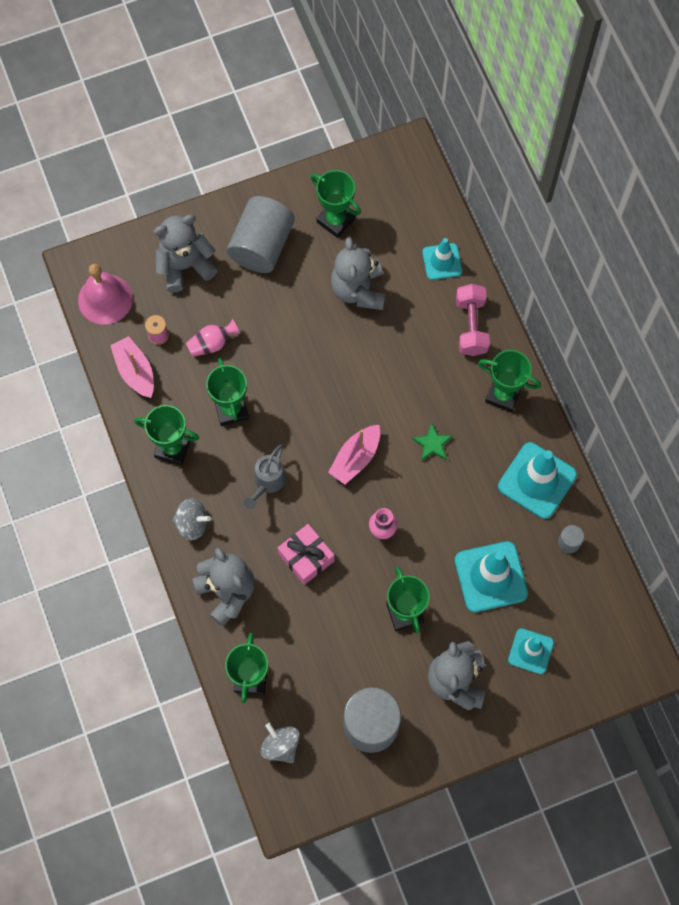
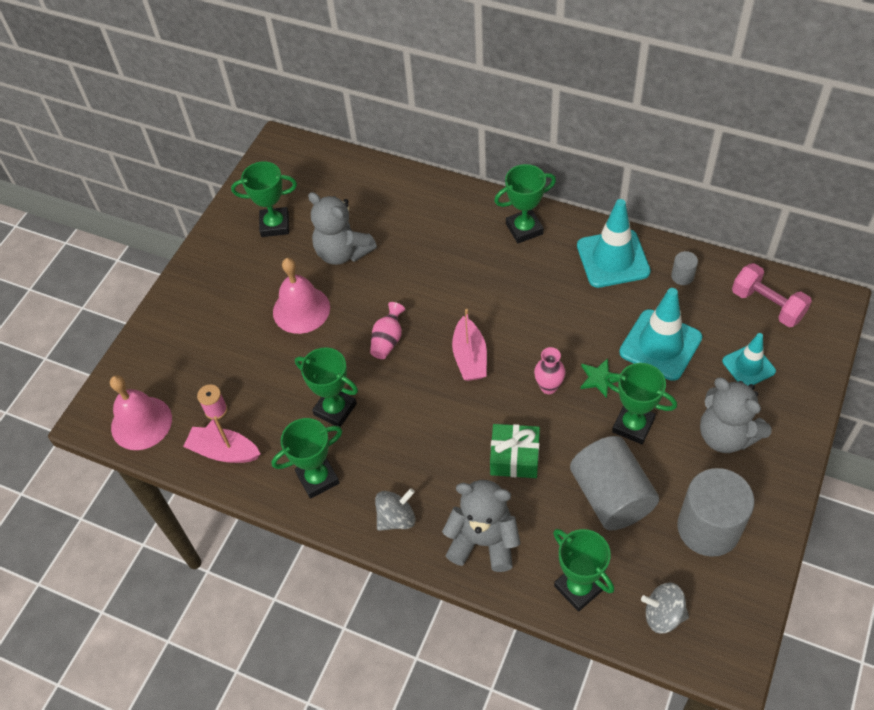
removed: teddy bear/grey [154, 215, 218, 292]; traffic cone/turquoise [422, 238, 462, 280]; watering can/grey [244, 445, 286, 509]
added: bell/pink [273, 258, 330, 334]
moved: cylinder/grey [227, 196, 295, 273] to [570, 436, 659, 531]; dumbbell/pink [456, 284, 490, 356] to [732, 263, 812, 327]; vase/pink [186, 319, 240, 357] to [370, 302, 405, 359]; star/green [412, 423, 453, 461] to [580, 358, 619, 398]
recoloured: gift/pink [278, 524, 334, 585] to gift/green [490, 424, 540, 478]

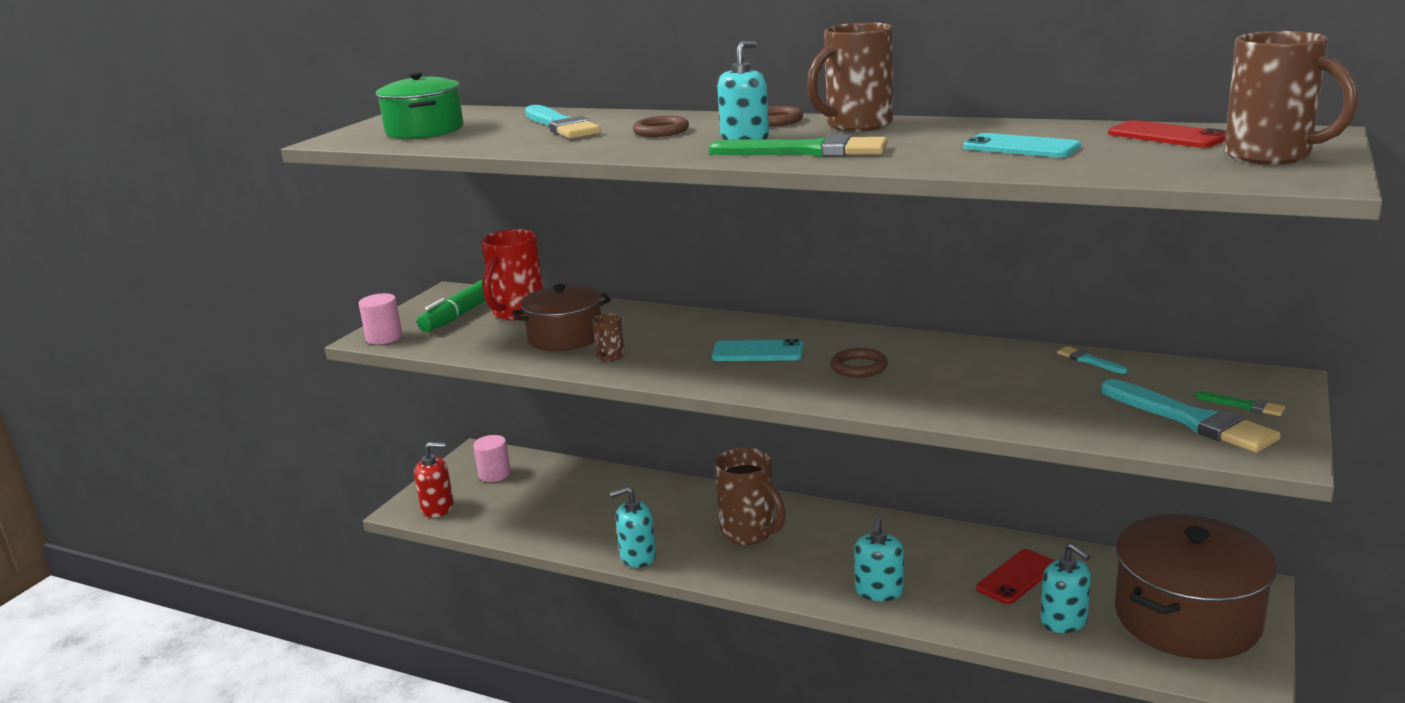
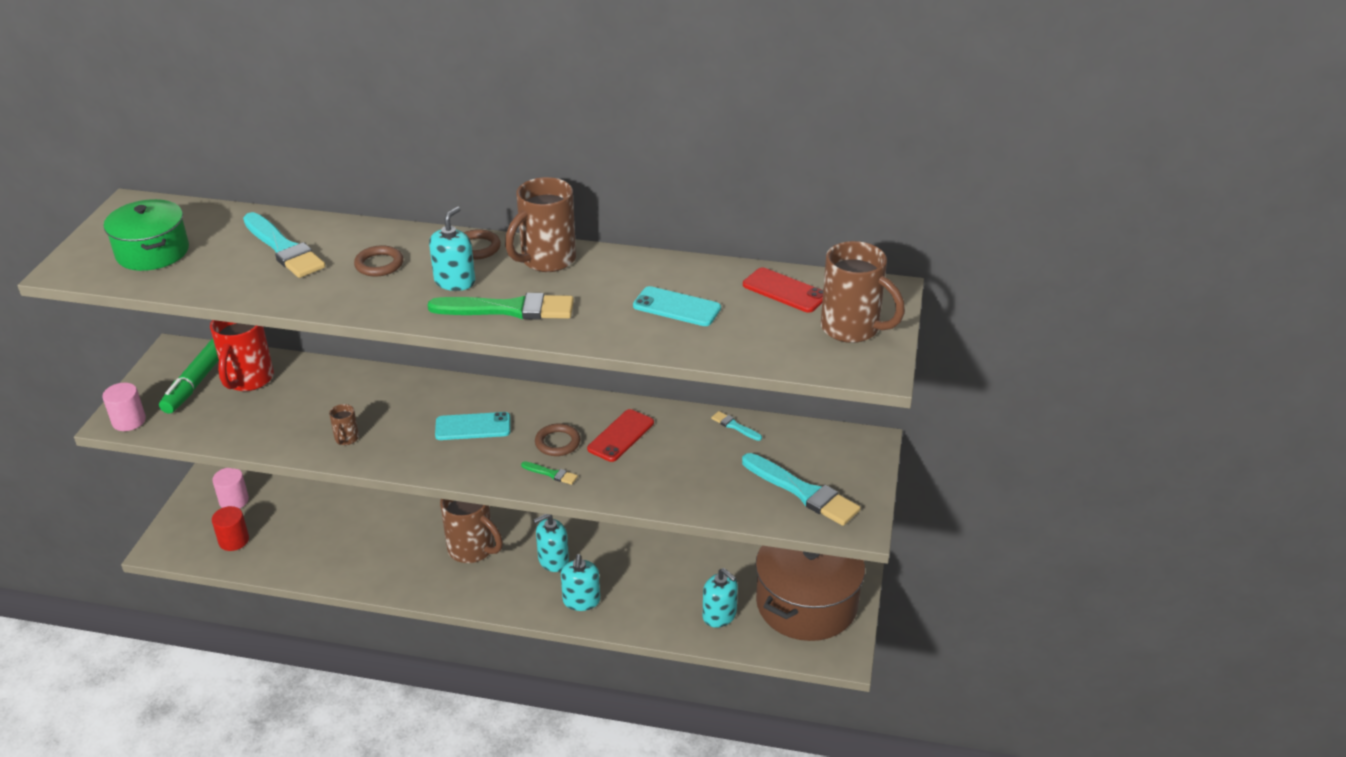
removed: pot/brown [512, 284, 611, 351]; soap dispenser/red [414, 442, 454, 518]
added: cylinder/red [212, 506, 249, 551]
moved: brush/green [1195, 391, 1285, 416] to [521, 461, 578, 485]; soap dispenser/turquoise [610, 486, 656, 568] to [533, 514, 569, 572]; phone/red [976, 549, 1055, 604] to [587, 409, 654, 462]

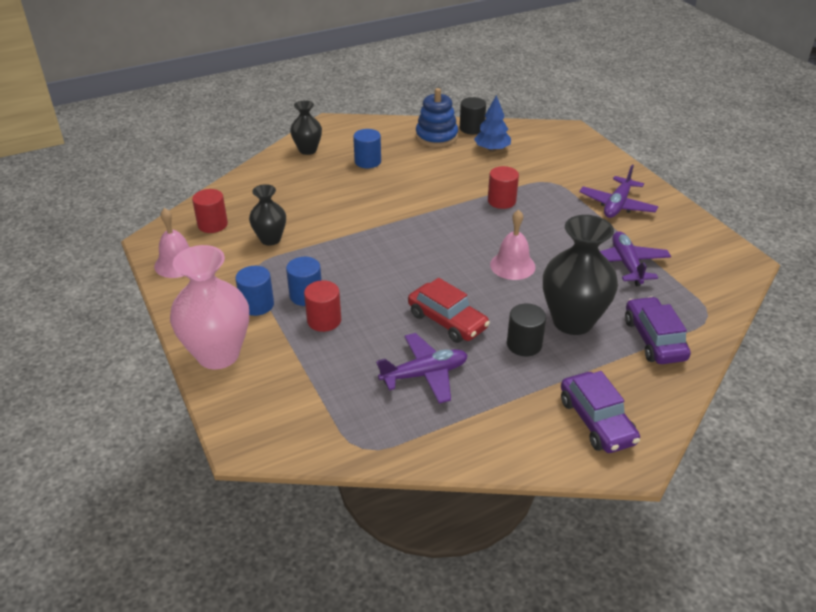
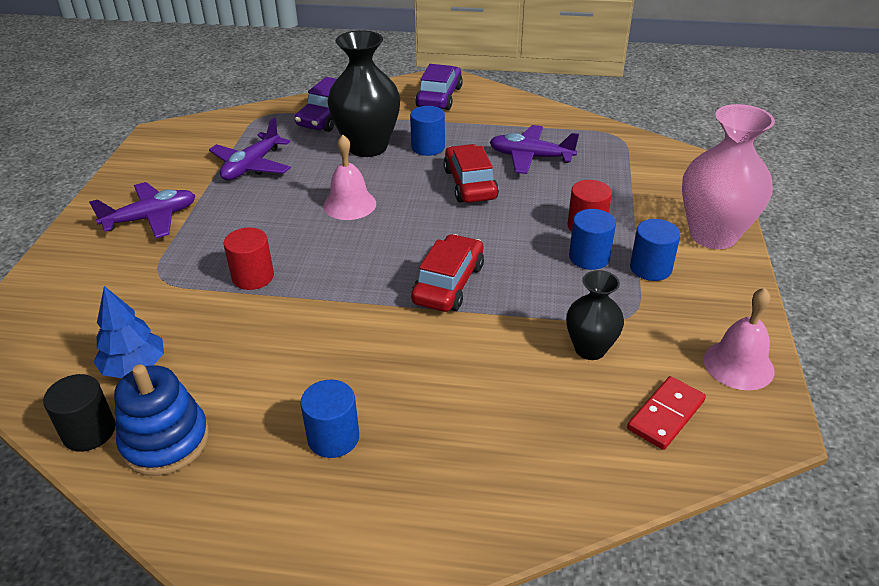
removed: vase/black [290, 100, 322, 155]
added: car/red [411, 234, 484, 312]
replaced: cylinder/red [192, 189, 228, 233] to domino/red [627, 376, 706, 450]
recoloured: cylinder/black [507, 303, 546, 357] to cylinder/blue [410, 106, 445, 156]

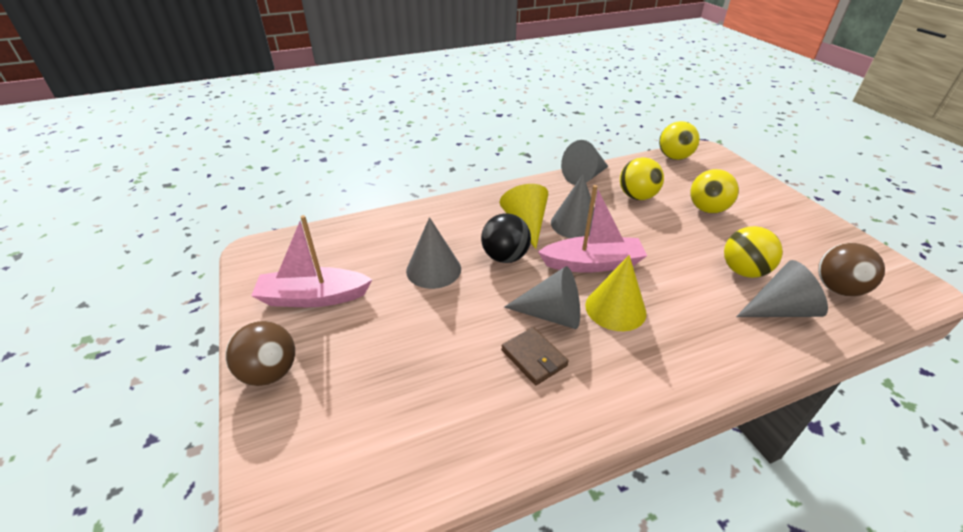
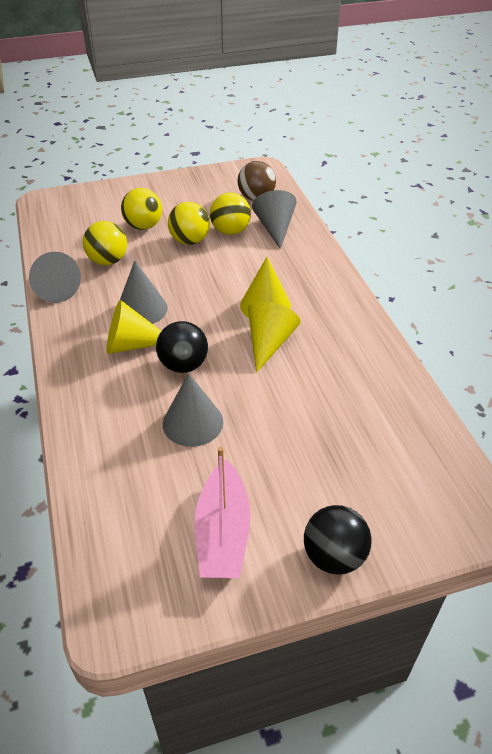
removed: boat/pink [538, 185, 647, 273]; wallet/brown [501, 327, 569, 385]
moved: ball/yellow [659, 121, 700, 160] to [168, 202, 210, 245]
recoloured: cone/grey [504, 266, 580, 329] to cone/yellow [248, 301, 300, 373]; ball/brown [225, 321, 295, 386] to ball/black [304, 505, 371, 575]

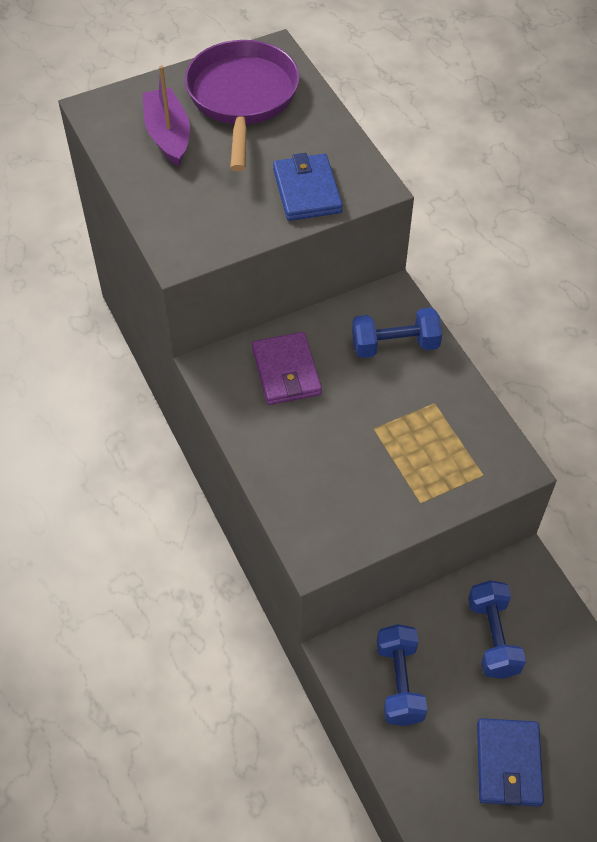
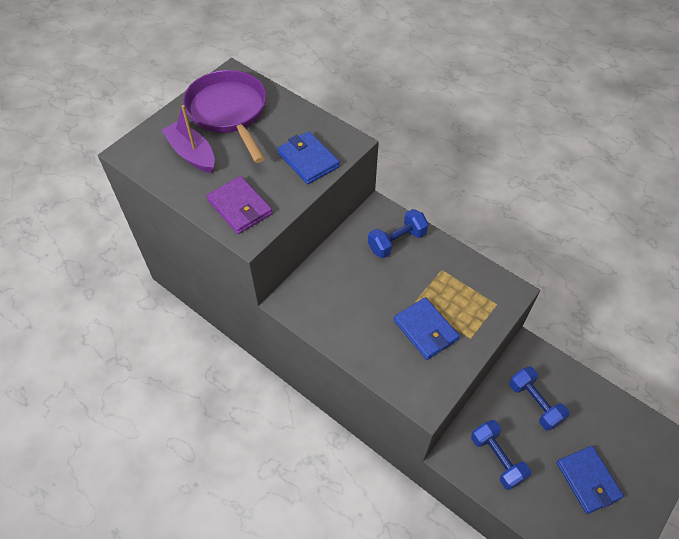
added: wallet/blue [394, 297, 460, 360]
moved: wallet/purple [252, 332, 322, 405] to [207, 176, 273, 234]

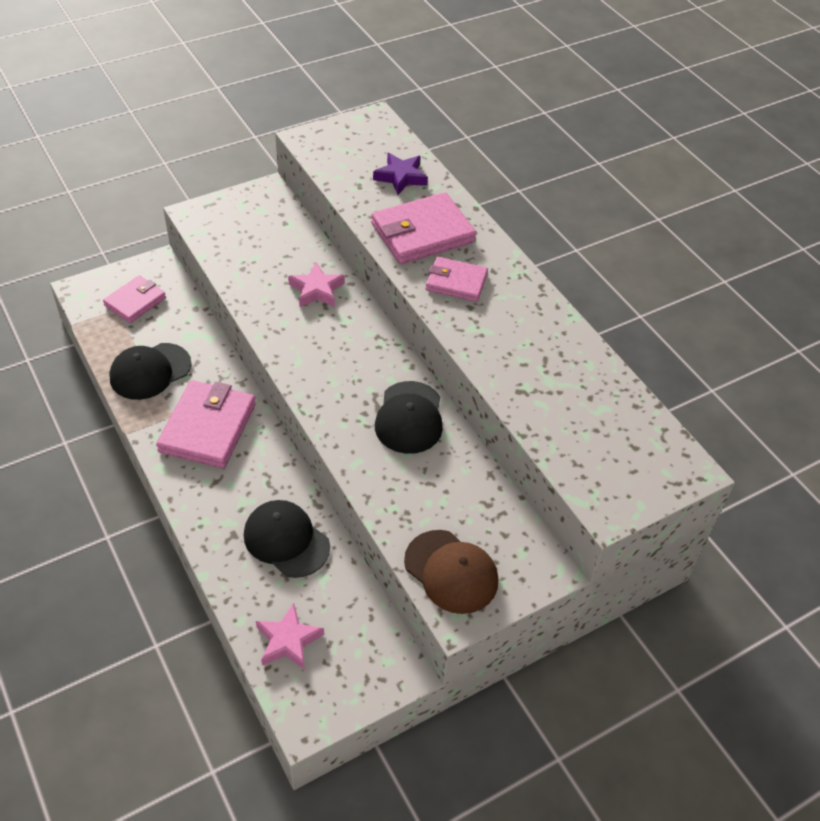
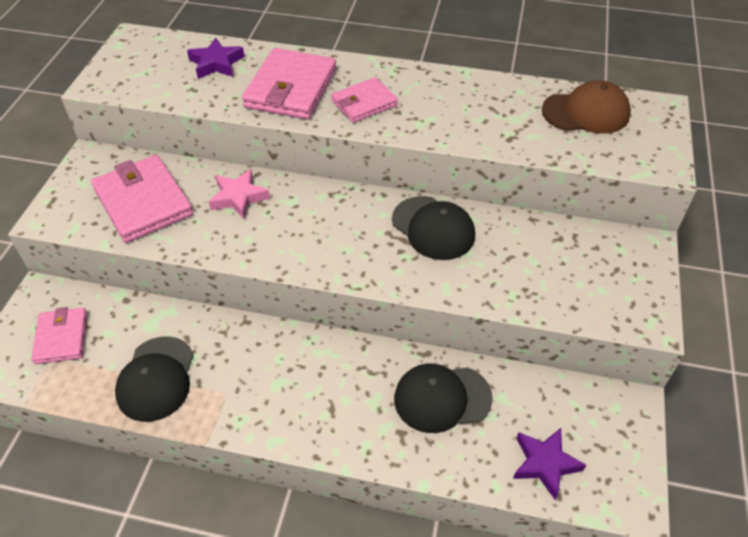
moved: wallet/pink [156, 380, 256, 468] to [91, 155, 193, 243]; cap/brown [404, 530, 498, 614] to [542, 80, 631, 134]
recoloured: star/pink [256, 603, 324, 670] to star/purple [513, 428, 586, 500]

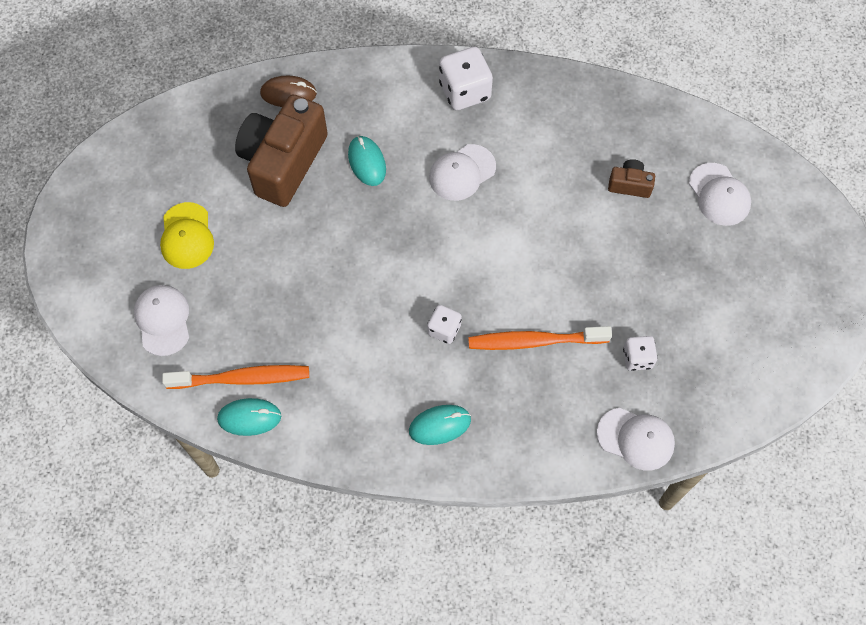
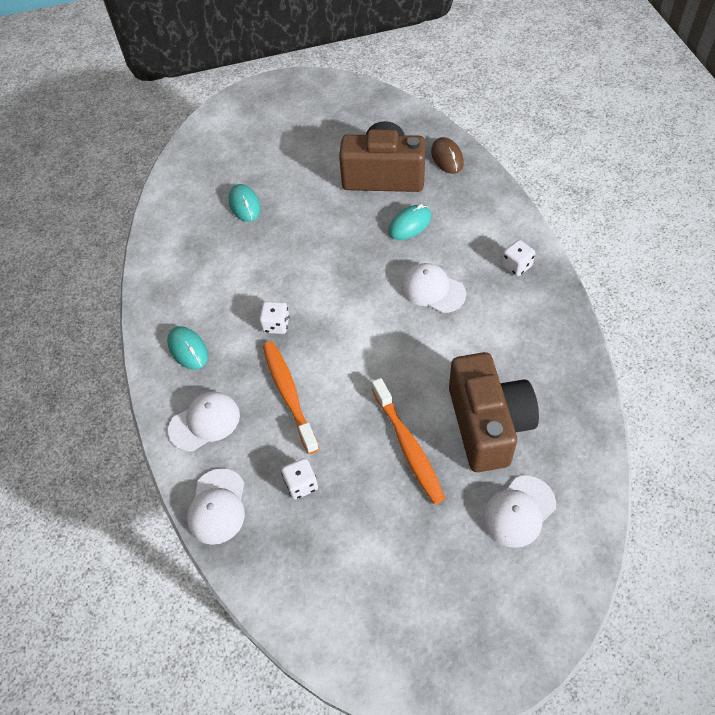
removed: cap/yellow [160, 202, 214, 269]
moved: cap/white [134, 285, 189, 356] to [168, 391, 240, 451]; toothbrush/orange [162, 365, 309, 389] to [372, 378, 445, 504]; mouse/turquoise [217, 398, 281, 436] to [228, 184, 261, 222]
resized: dice/white [439, 47, 493, 110] = [502, 240, 535, 276] x0.58; camera/brown [608, 159, 655, 198] = [449, 352, 539, 472] x2.27

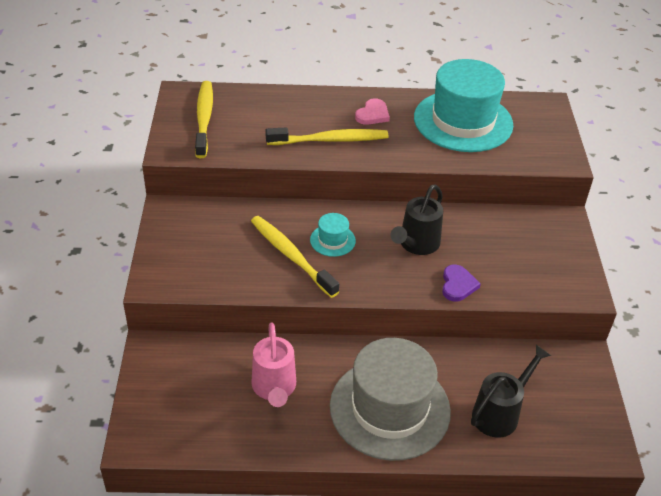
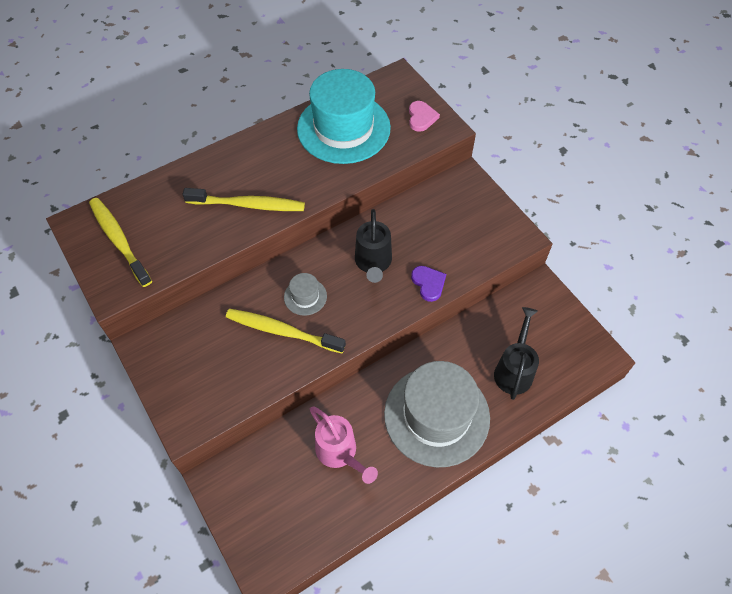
moved: heart/pink [355, 98, 390, 125] to [409, 101, 440, 132]
recoloured: hat/turquoise [310, 213, 356, 257] to hat/grey [284, 273, 327, 316]
turned: toothbrush/yellow [266, 128, 388, 145] = [183, 188, 305, 211] 45 degrees clockwise

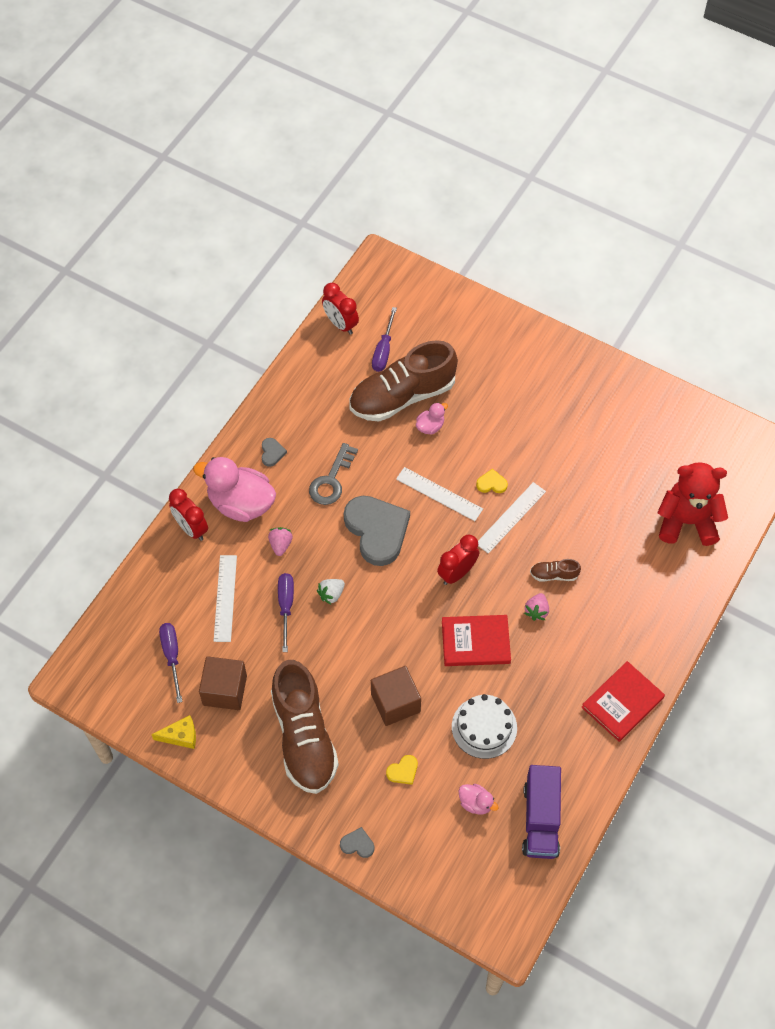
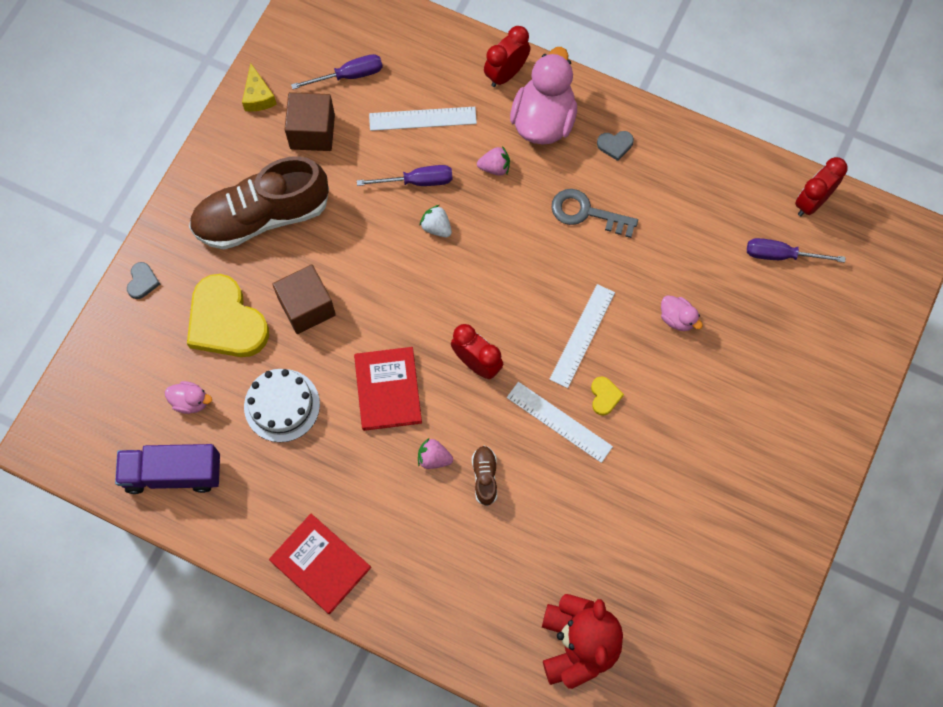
removed: shoe/brown [350, 340, 458, 421]; heart/grey [344, 496, 410, 566]
turned: duck/pink [458, 784, 499, 815] = [165, 381, 212, 414] 105 degrees counterclockwise
resized: heart/yellow [386, 755, 418, 785] = [187, 274, 269, 357] x2.43

